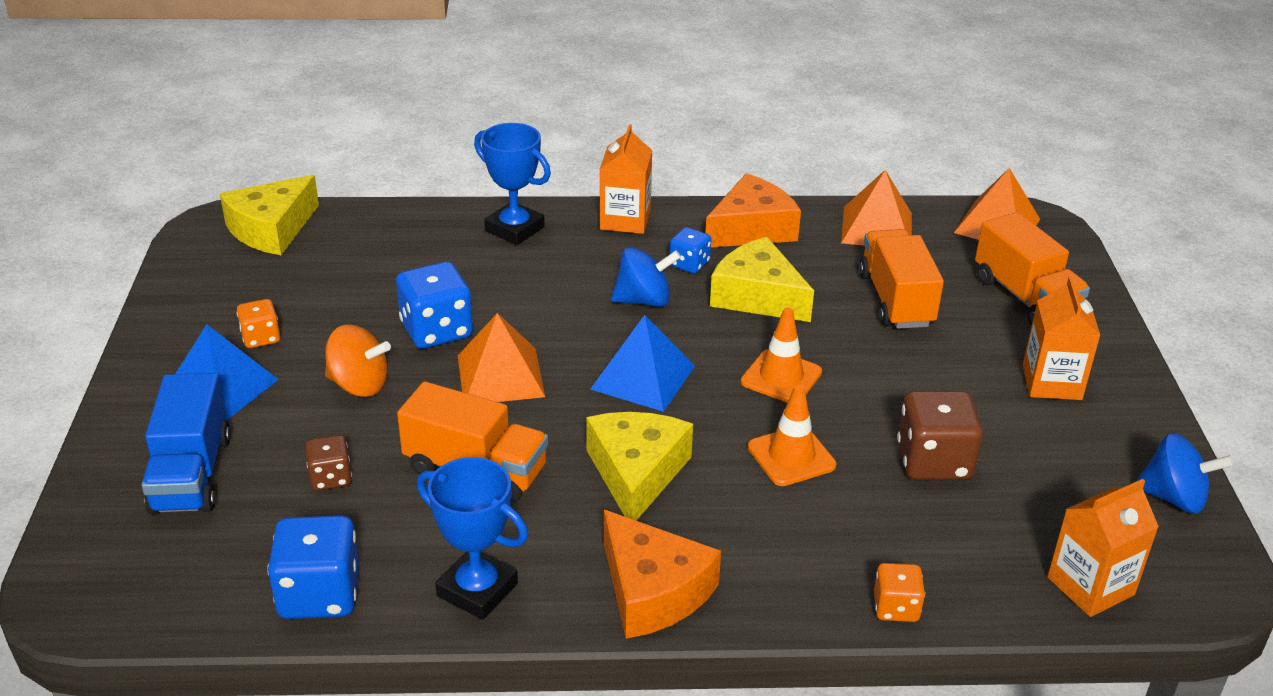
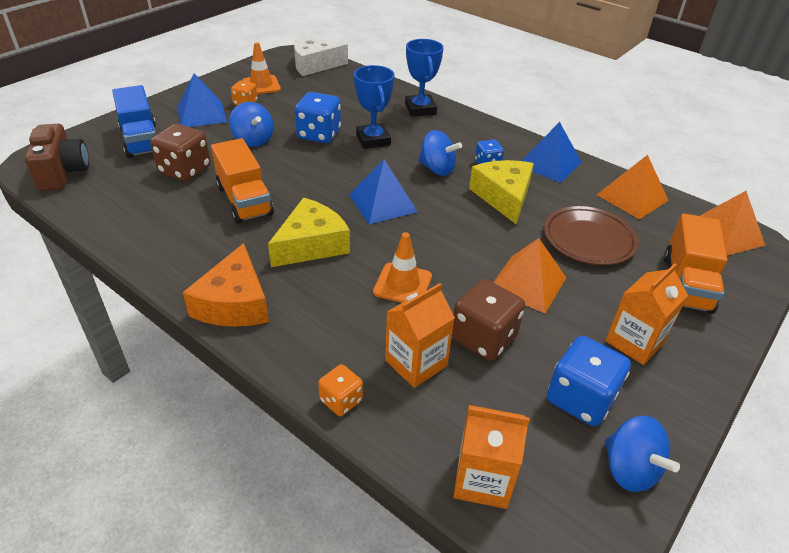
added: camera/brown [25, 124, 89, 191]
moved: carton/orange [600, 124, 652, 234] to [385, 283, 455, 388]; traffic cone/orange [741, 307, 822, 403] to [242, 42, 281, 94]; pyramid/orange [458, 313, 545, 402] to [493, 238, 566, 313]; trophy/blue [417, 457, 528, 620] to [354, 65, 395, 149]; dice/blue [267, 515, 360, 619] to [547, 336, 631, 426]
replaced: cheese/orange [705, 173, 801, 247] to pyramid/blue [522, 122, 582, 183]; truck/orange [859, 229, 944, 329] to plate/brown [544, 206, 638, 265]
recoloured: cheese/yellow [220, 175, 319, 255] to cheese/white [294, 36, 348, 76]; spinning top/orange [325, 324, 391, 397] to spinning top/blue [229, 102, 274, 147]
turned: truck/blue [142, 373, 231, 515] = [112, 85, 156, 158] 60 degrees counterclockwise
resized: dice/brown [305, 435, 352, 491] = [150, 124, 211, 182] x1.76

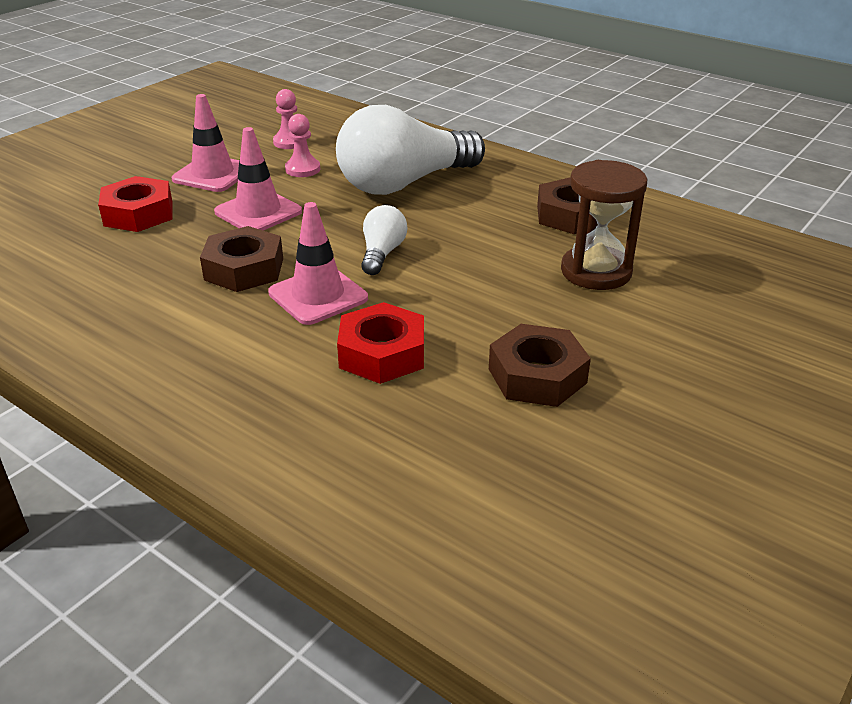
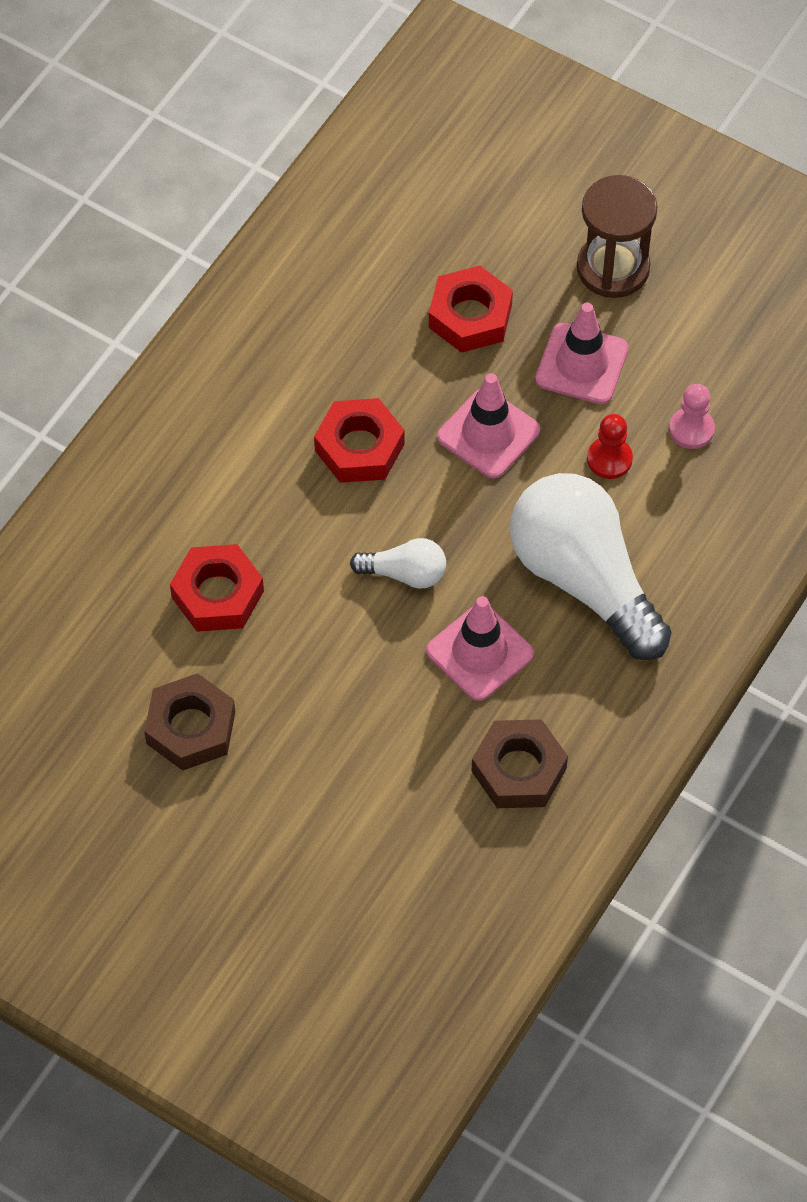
moved: hourglass/brown [561, 160, 647, 290] to [577, 175, 658, 298]; traffic cone/pink [268, 202, 368, 325] to [426, 596, 534, 701]
recoloured: pawn/pink [285, 114, 320, 177] to pawn/red [587, 414, 633, 479]; nut/brown [200, 226, 283, 292] to nut/red [314, 398, 405, 483]

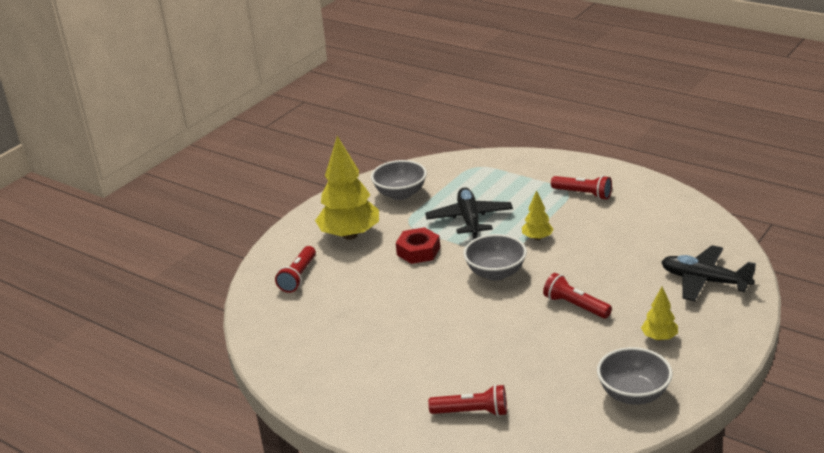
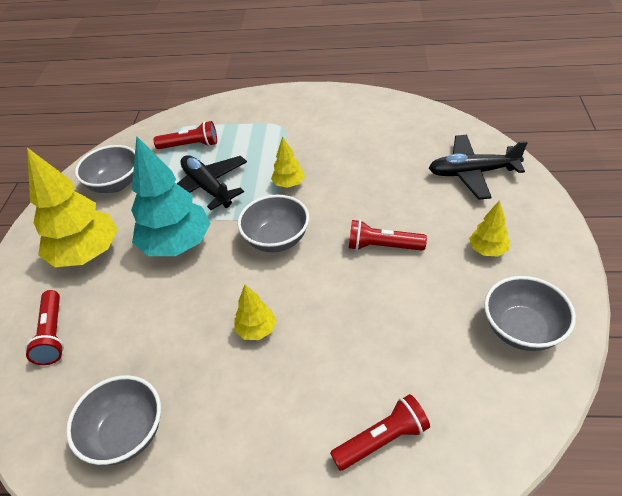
added: tree/yellow [234, 285, 276, 340]; bowl/grey [66, 375, 161, 465]
moved: flashlight/red [551, 175, 612, 200] to [154, 121, 217, 149]
replaced: nut/red [396, 227, 440, 264] to tree/turquoise [131, 136, 210, 256]

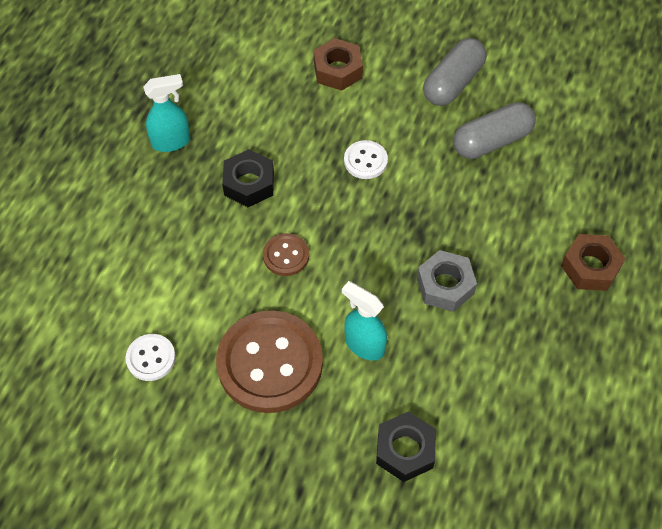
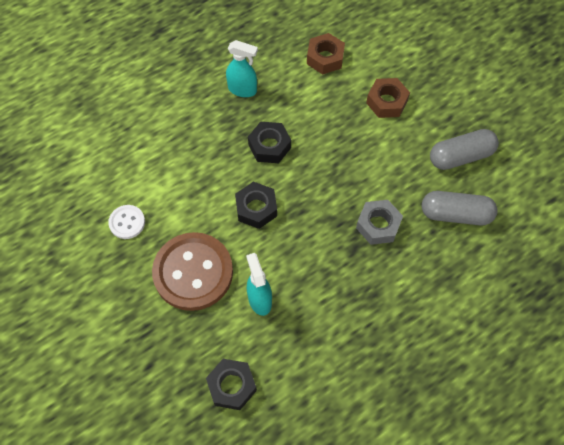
removed: button/white [344, 140, 388, 179]
moved: nut/brown [561, 234, 626, 291] to [307, 33, 345, 74]; nut/grey [417, 250, 477, 312] to [356, 200, 403, 245]
replaced: button/brown [263, 233, 309, 276] to nut/black [235, 182, 277, 229]

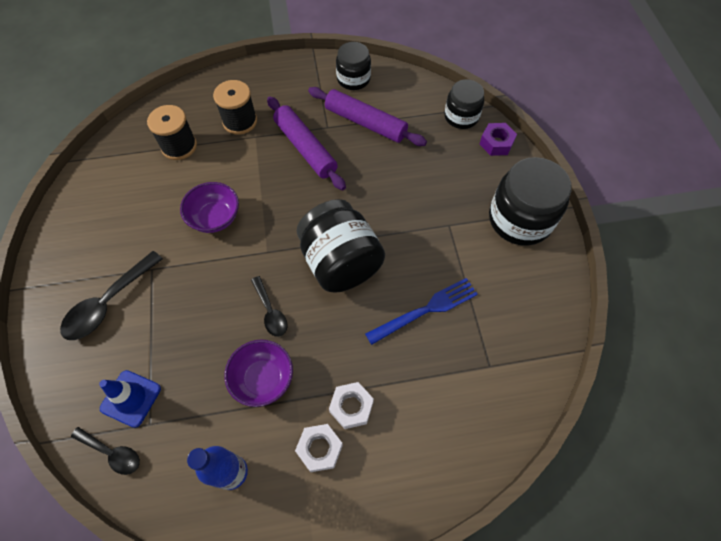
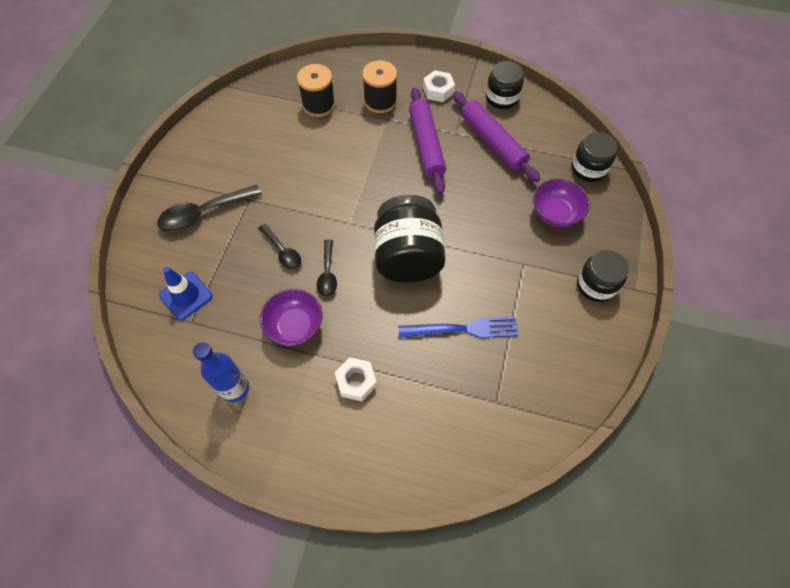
removed: nut/purple [480, 123, 517, 156]
moved: bowl/purple [180, 182, 239, 233] to [533, 179, 590, 227]; nut/white [295, 424, 343, 472] to [423, 70, 455, 102]; spoon/black [71, 427, 140, 475] to [258, 224, 301, 269]
resized: jar/black [489, 157, 571, 246] = [577, 250, 629, 302] x0.61

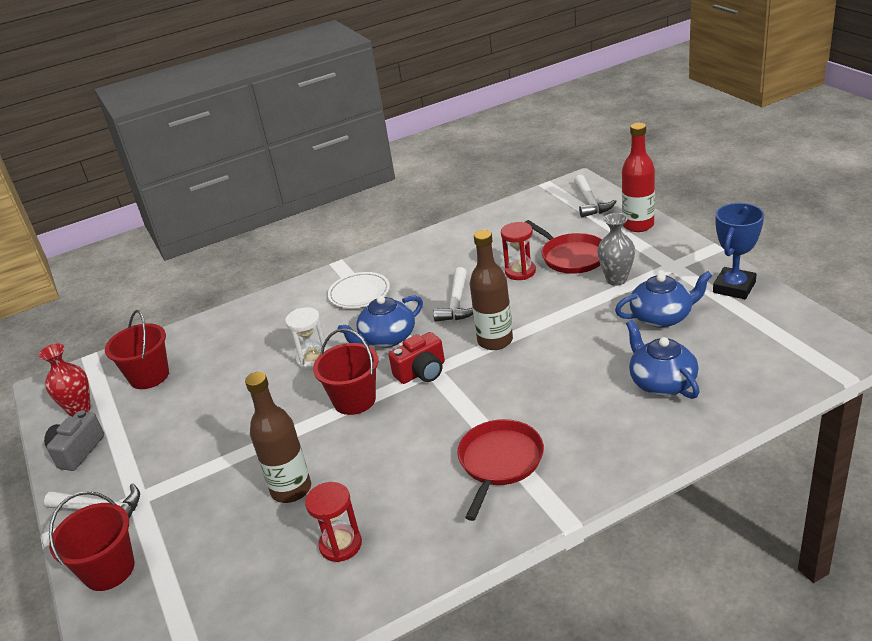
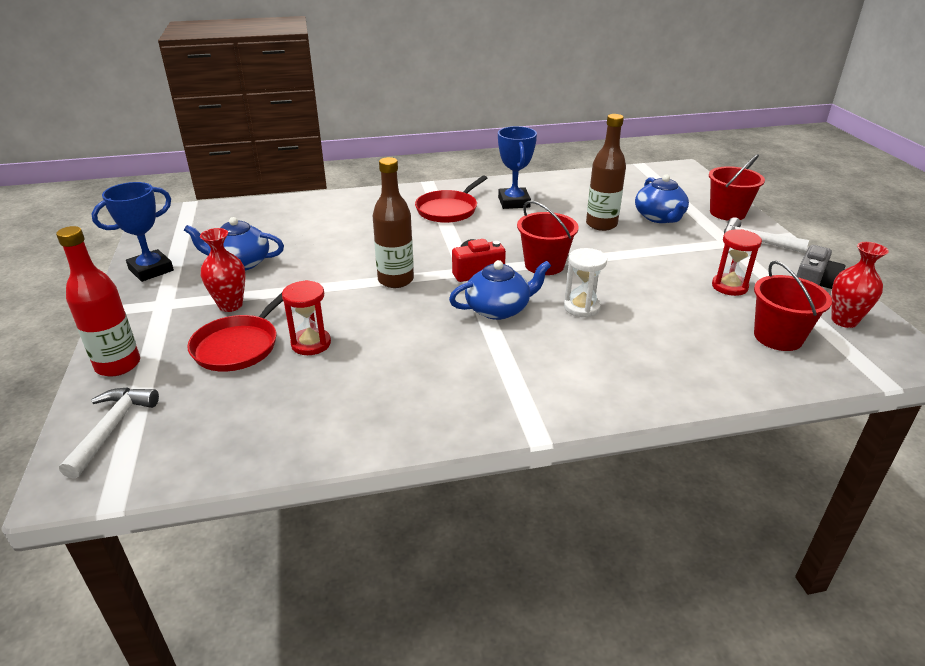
removed: hammer/white [433, 267, 473, 322]; plate/white [328, 272, 390, 308]
added: trophy/blue [498, 126, 537, 209]
moved: teapot/blue [626, 320, 700, 399] to [635, 174, 689, 223]; hourglass/red [305, 482, 362, 562] to [712, 229, 762, 296]
recoloured: vase/grey [597, 213, 635, 286] to vase/red [200, 228, 246, 312]
turned: pan/red [524, 220, 602, 274] = [188, 293, 283, 371] 135 degrees counterclockwise

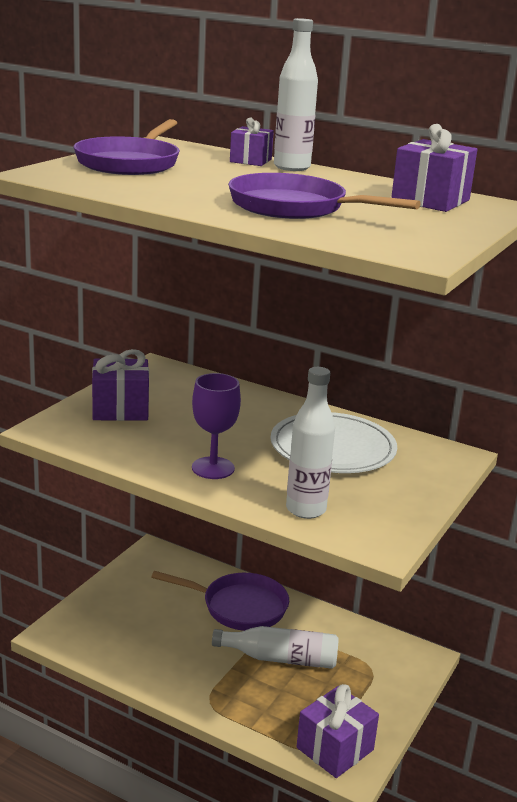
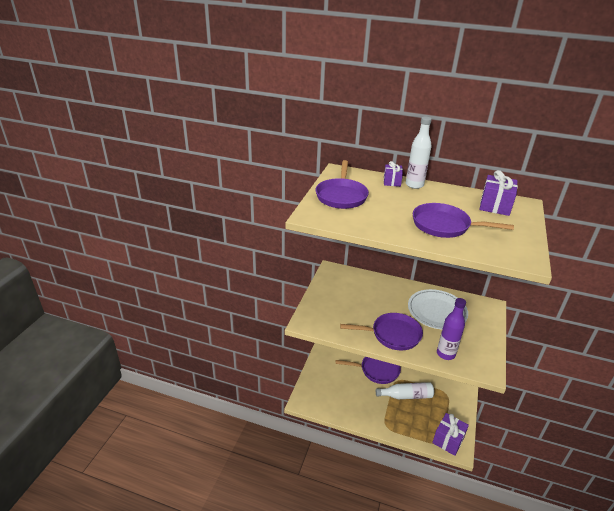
removed: gift/purple [92, 349, 149, 421]
replaced: goblet/purple [192, 373, 241, 479] to pan/purple [340, 313, 423, 350]
recoloured: bottle/white [286, 367, 335, 519] to bottle/purple [437, 298, 466, 360]

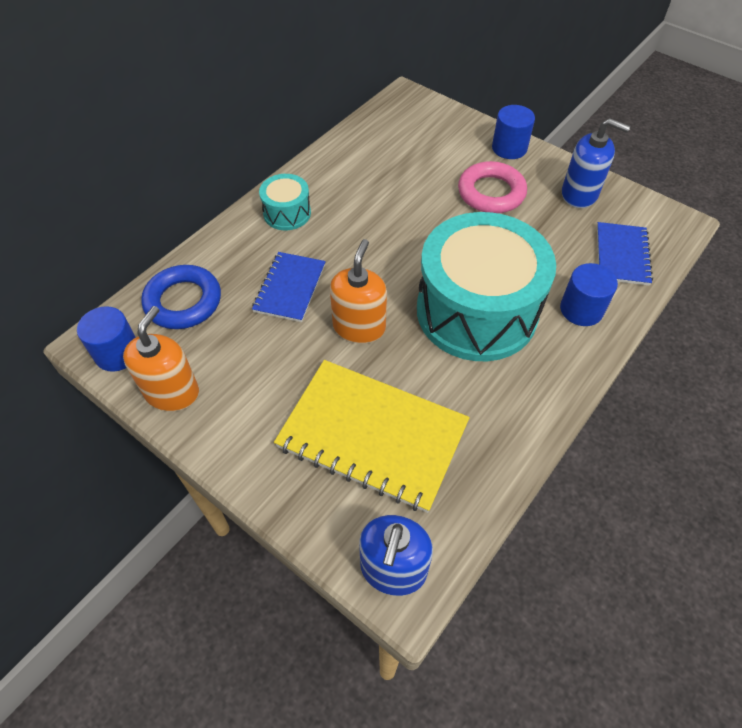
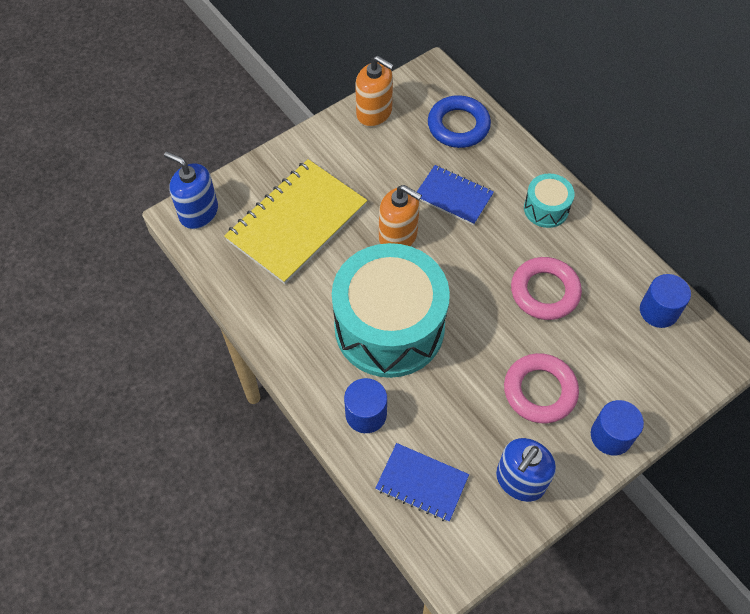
added: ring/pink [511, 257, 582, 320]
moved: cylinder/blue [77, 306, 136, 372] to [640, 274, 691, 328]

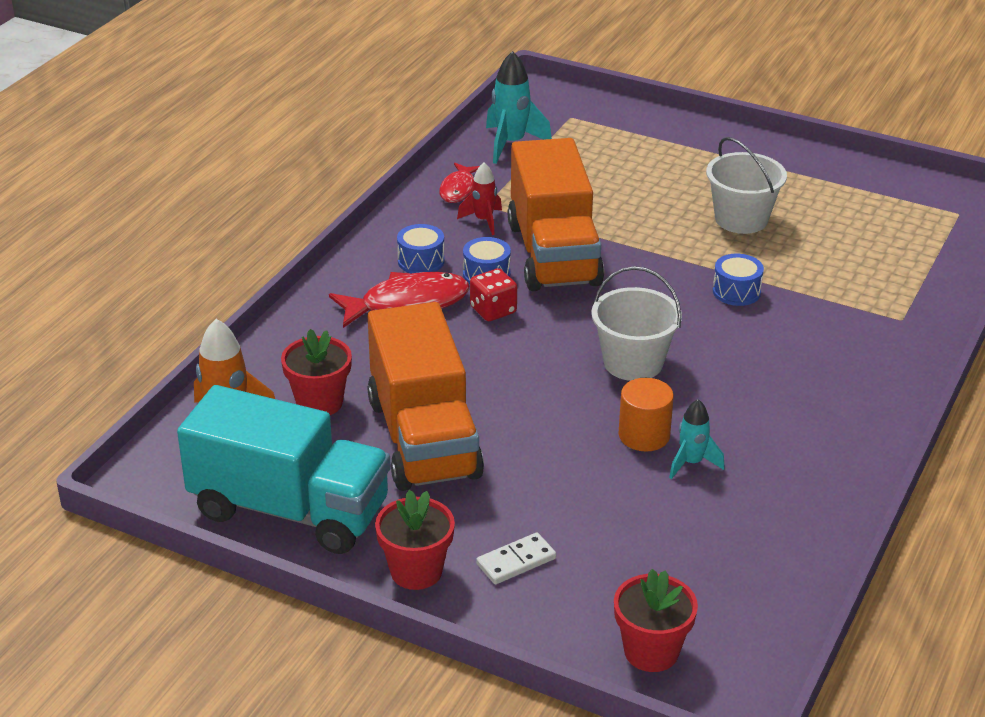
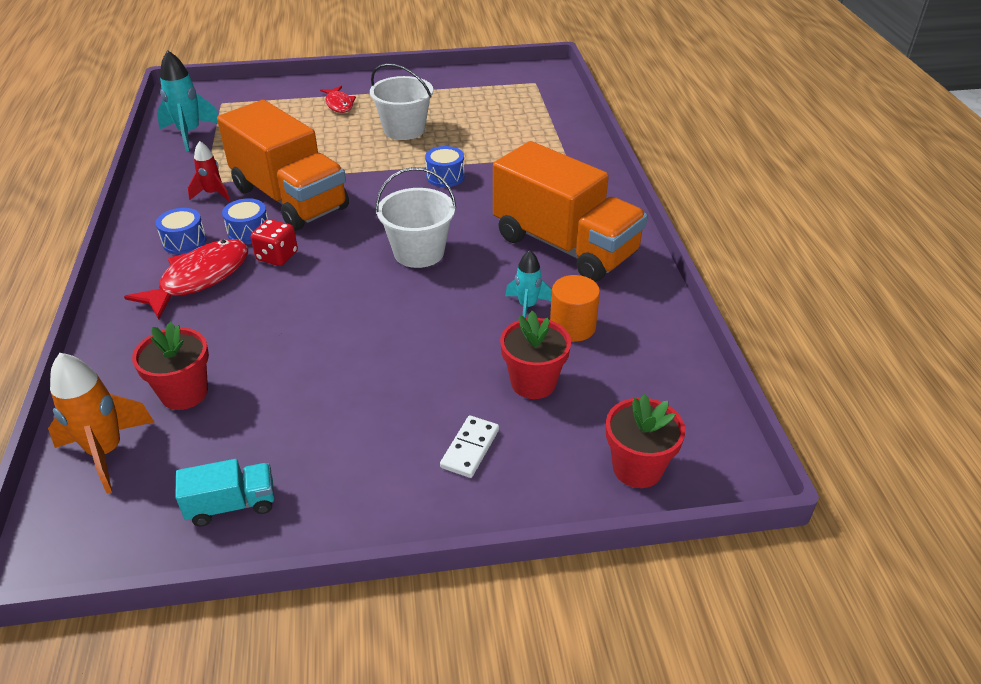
moved: fish/red [439, 163, 479, 203] to [320, 86, 356, 113]; truck/orange [368, 302, 484, 491] to [493, 141, 647, 282]; cylinder/orange [618, 378, 674, 452] to [550, 275, 600, 342]; flower pot/red [375, 490, 455, 590] to [500, 311, 571, 399]
resized: truck/turquoise [177, 385, 391, 554] = [175, 459, 274, 527] x0.43

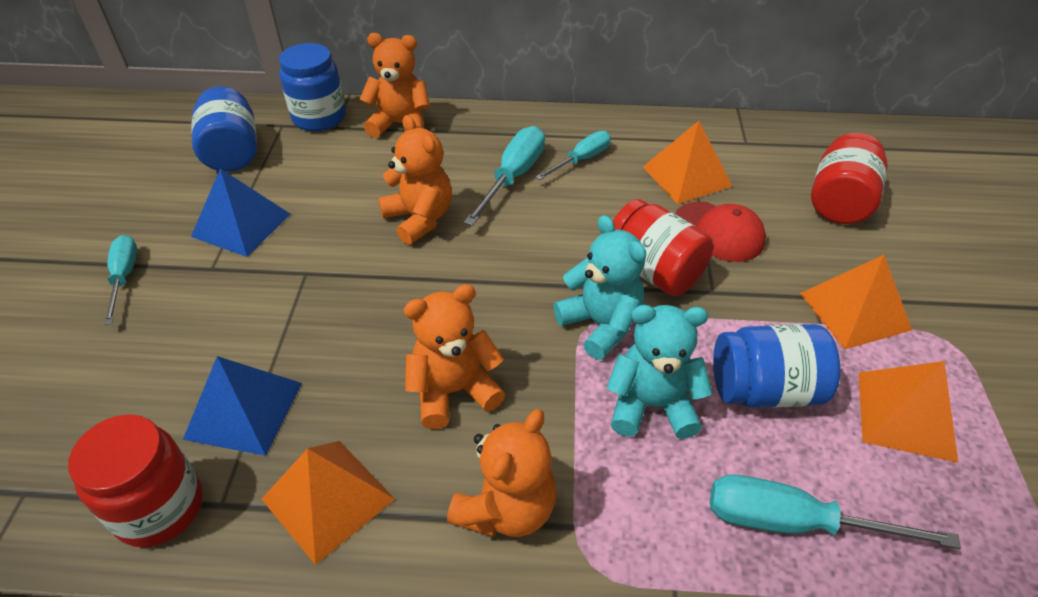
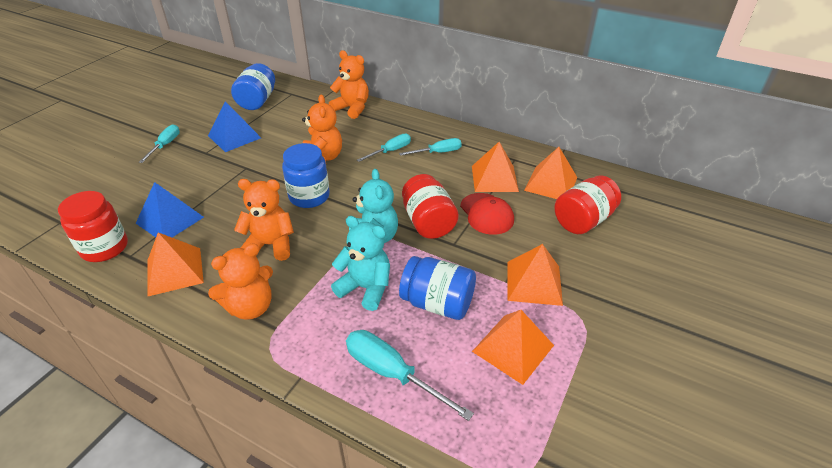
added: pyramid/orange [524, 147, 577, 199]
moved: jar/blue [279, 43, 346, 131] to [282, 143, 330, 208]
resized: screwdriver/turquoise [464, 126, 545, 226] = [357, 133, 411, 162] x0.66

